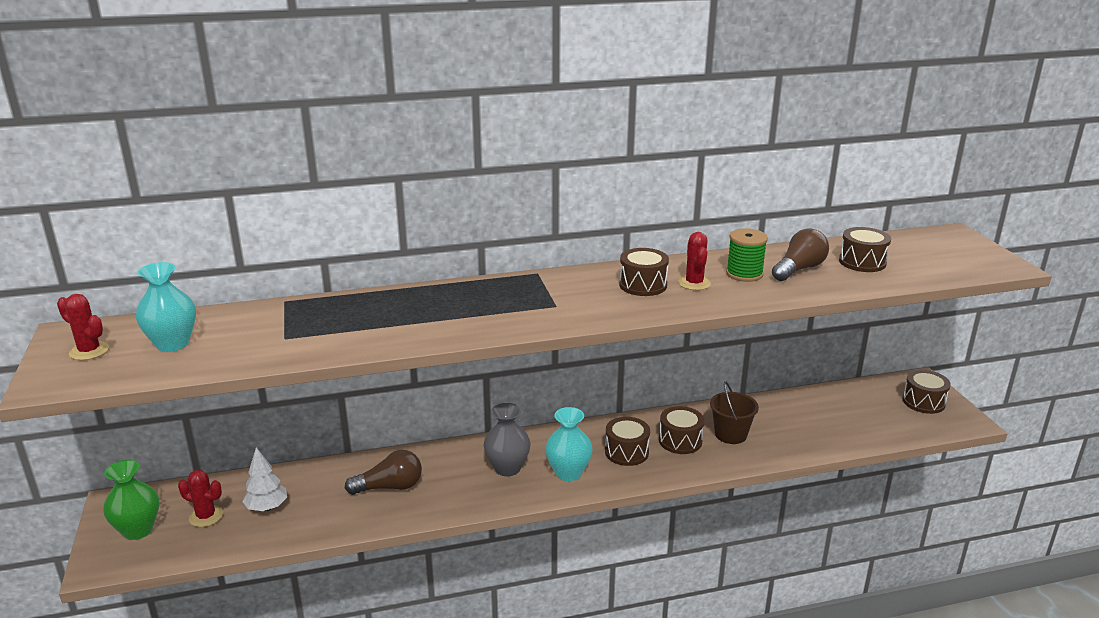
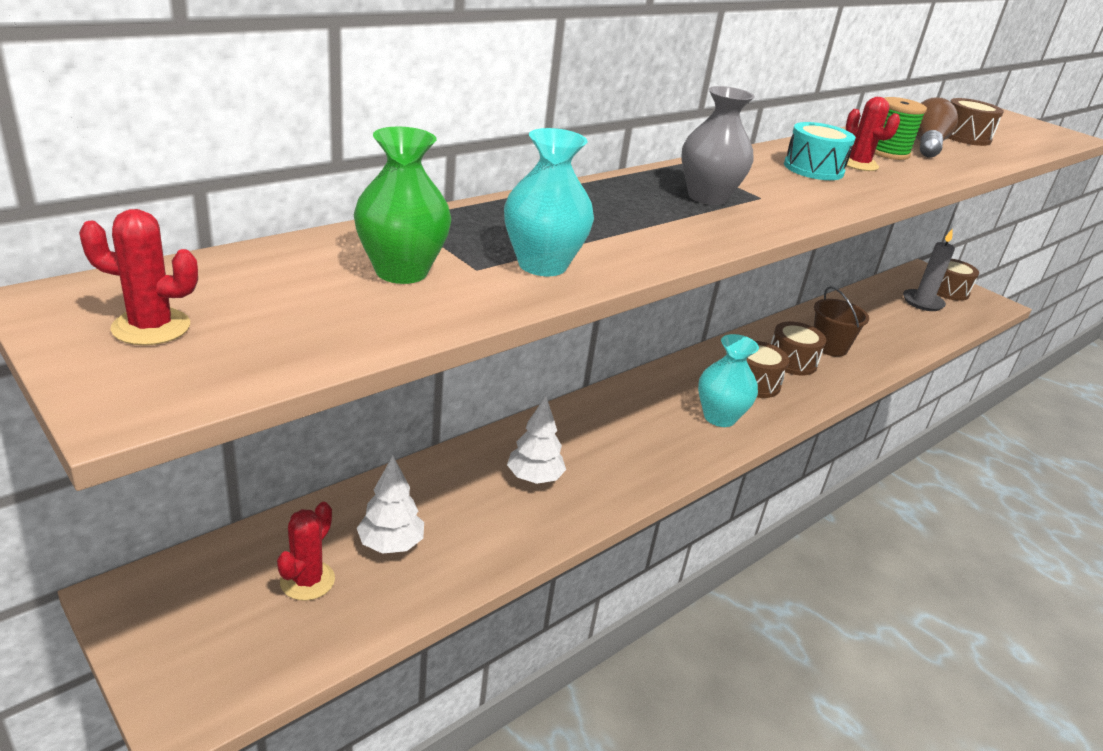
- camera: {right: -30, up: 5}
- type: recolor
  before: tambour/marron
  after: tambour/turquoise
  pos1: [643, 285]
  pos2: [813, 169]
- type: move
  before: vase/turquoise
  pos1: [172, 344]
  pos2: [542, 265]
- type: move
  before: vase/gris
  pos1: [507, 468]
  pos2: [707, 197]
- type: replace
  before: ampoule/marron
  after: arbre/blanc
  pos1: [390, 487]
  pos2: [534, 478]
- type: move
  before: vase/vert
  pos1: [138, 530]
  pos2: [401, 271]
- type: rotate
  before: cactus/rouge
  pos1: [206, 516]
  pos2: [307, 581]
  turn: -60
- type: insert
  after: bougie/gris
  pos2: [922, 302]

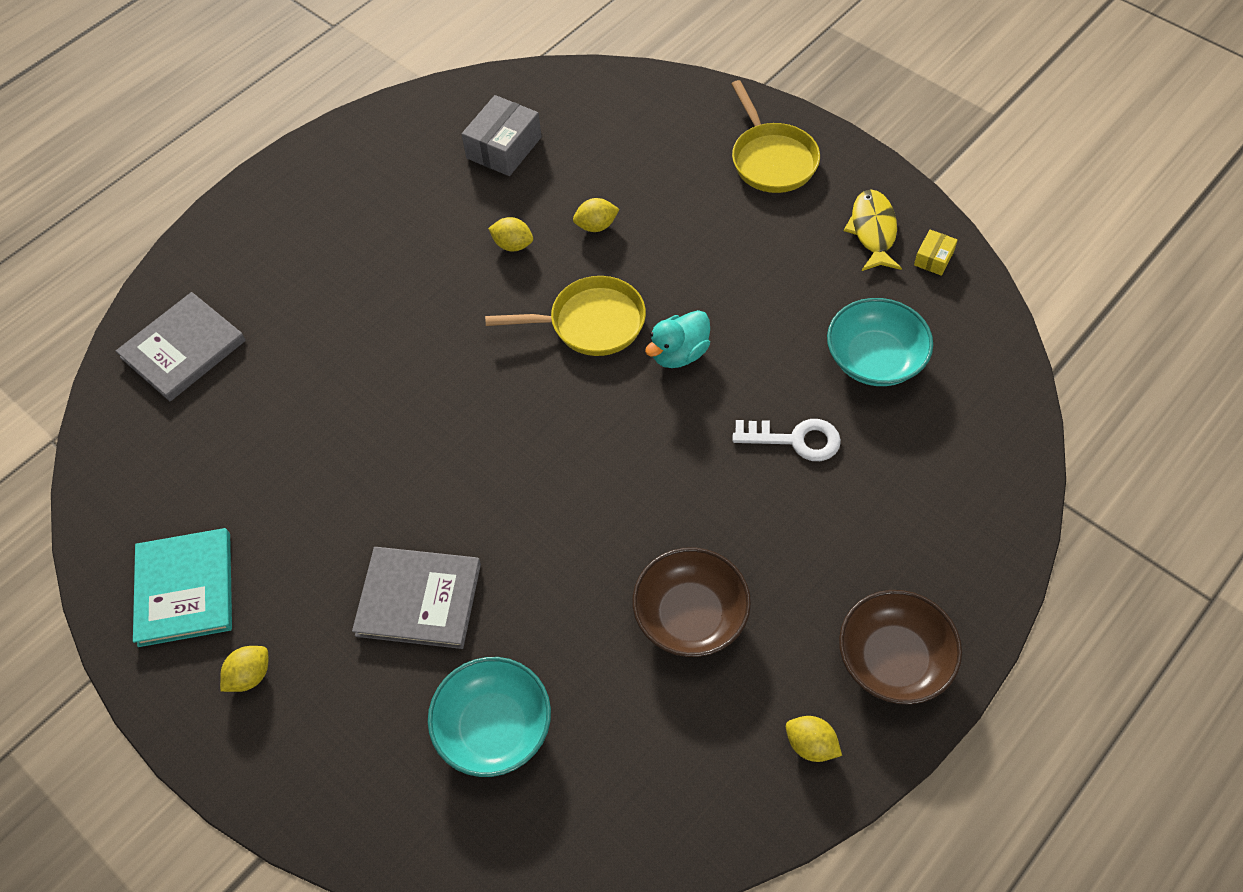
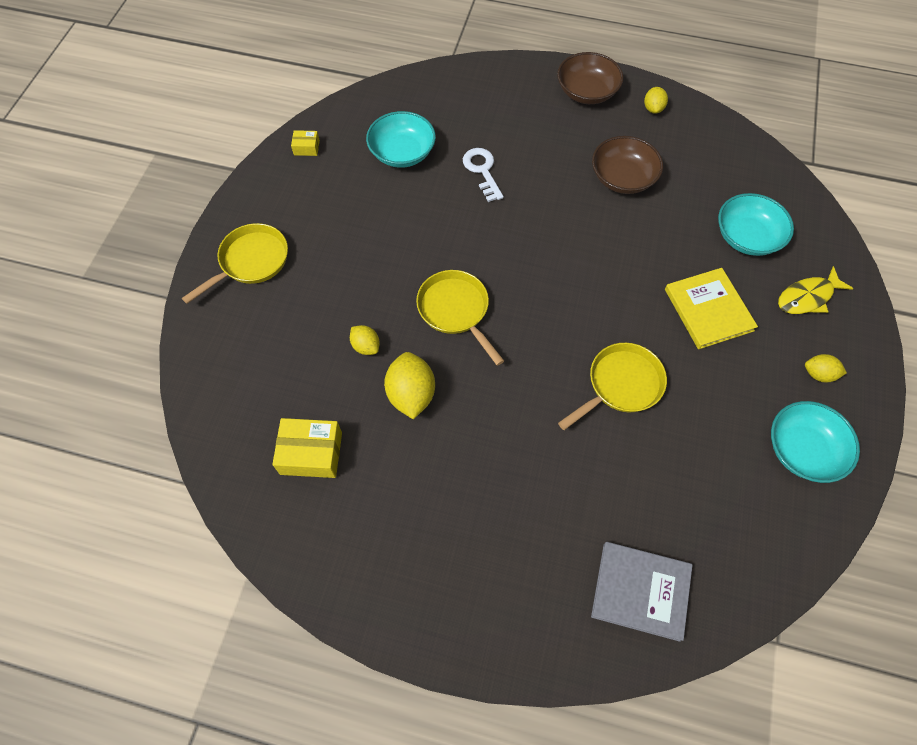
- camera: {right: -120, up: 5}
- type: recolor
  before: boîte/gris
  after: boîte/jaune
  pos1: [504, 148]
  pos2: [311, 453]
- type: move
  before: poisson/jaune
  pos1: [873, 231]
  pos2: [807, 297]
- type: resize
  before: citron/jaune
  pos1: [513, 245]
  pos2: [411, 394]
  scale: 1.76
- type: delete
  before: canard/turquoise
  pos1: [679, 354]
- type: replace
  before: livre/turquoise
  after: bol/turquoise
  pos1: [185, 589]
  pos2: [802, 450]
- type: recolor
  before: livre/gris
  after: livre/jaune
  pos1: [419, 599]
  pos2: [708, 310]
- type: insert
  after: poêle/jaune
  pos2: [621, 385]

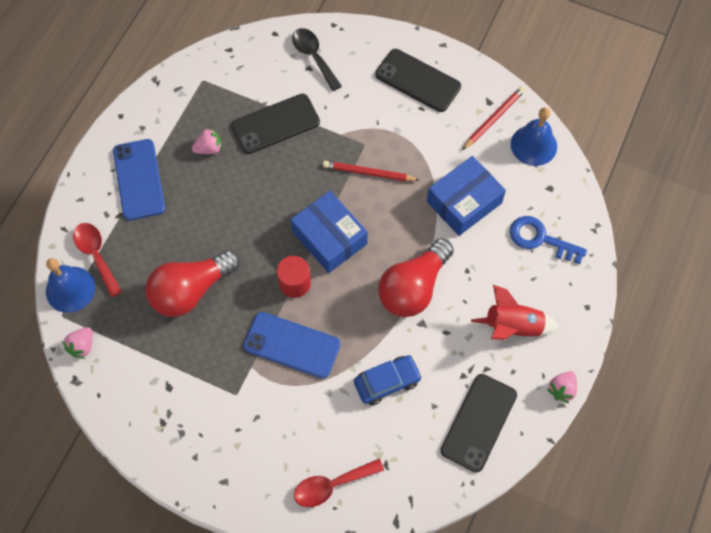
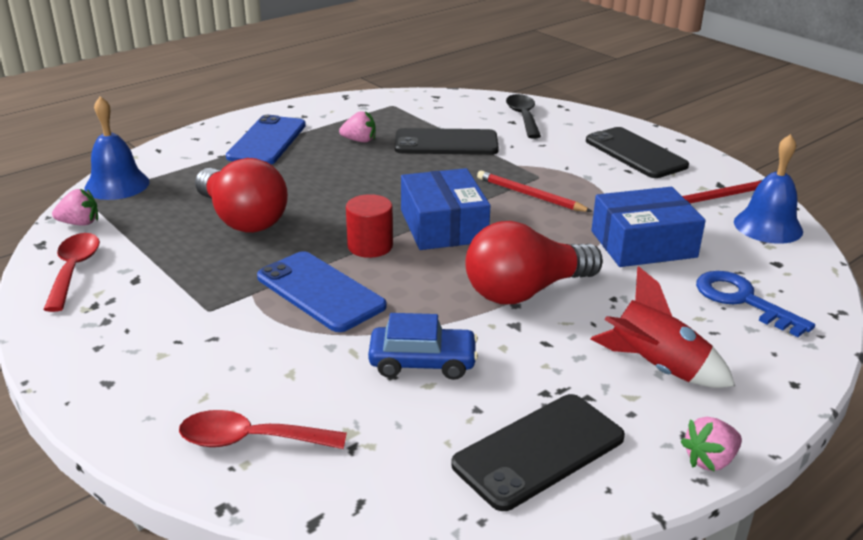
- camera: {right: 25, up: -35}
- type: move
  before: cuillère/rouge
  pos1: [96, 255]
  pos2: [74, 270]
- type: rotate
  before: ampoule/rouge
  pos1: [191, 290]
  pos2: [242, 219]
  turn: -120
- type: rotate
  before: fraise/rose
  pos1: [82, 346]
  pos2: [80, 223]
  turn: -150

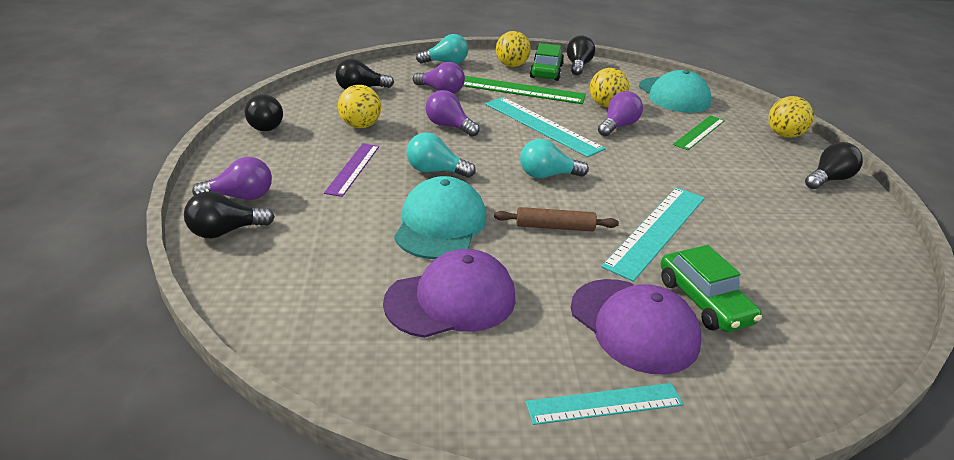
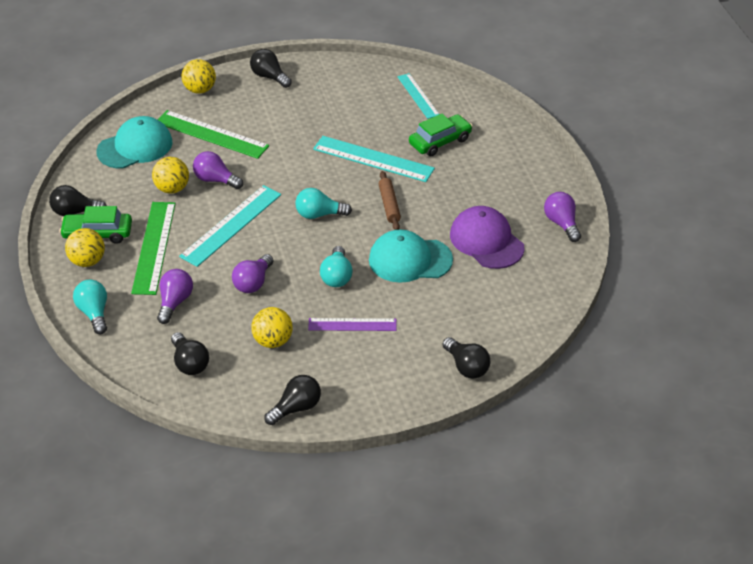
- camera: {right: -100, up: 10}
- type: resize
  before: règle/vert
  pos1: [699, 132]
  pos2: [211, 134]
  scale: 1.59
- type: rotate
  before: ampoule/turquoise
  pos1: [547, 175]
  pos2: [319, 214]
  turn: 105
- type: move
  before: ampoule/violet
  pos1: [241, 197]
  pos2: [561, 223]
- type: delete
  before: casquette/violet
  pos1: [634, 325]
- type: move
  before: règle/turquoise
  pos1: [604, 403]
  pos2: [418, 96]

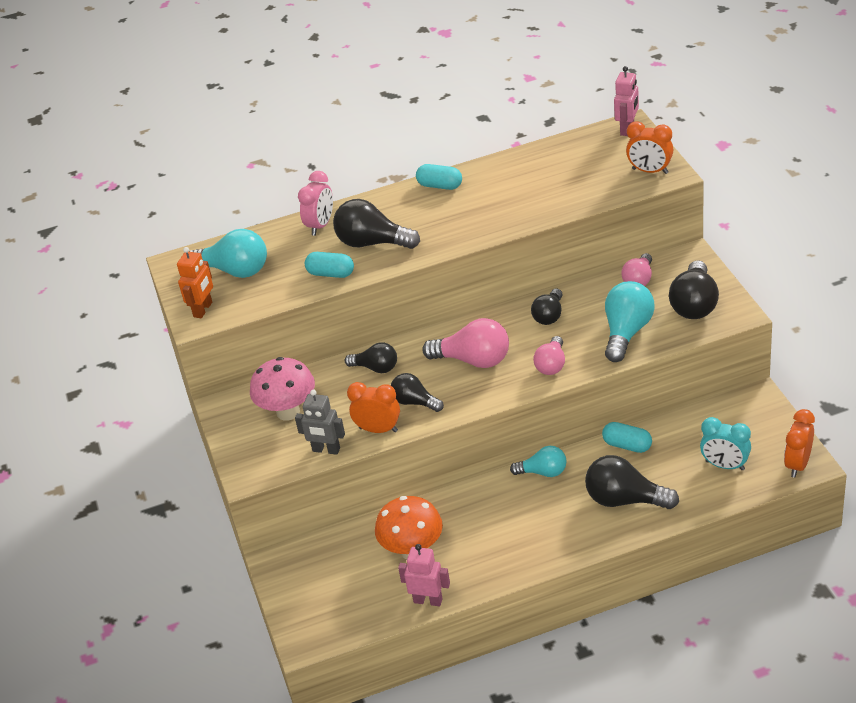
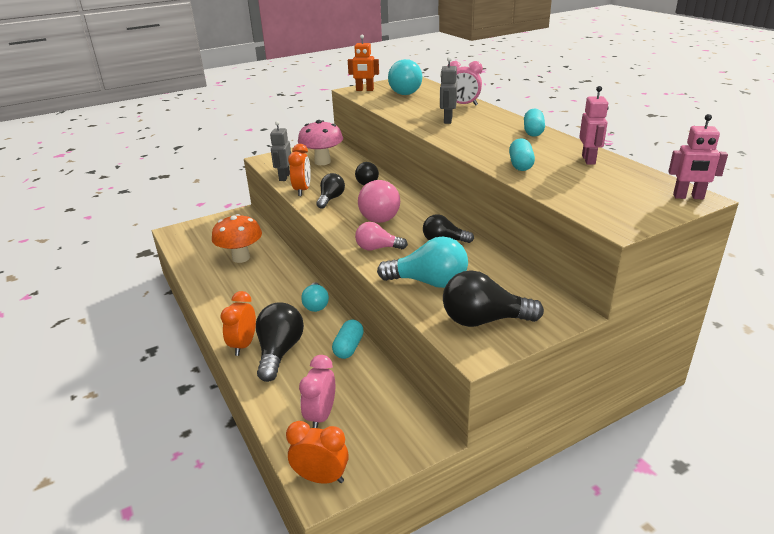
- camera: {right: 75, up: -10}
- type: move
  before: réveil/orange
  pos1: [650, 171]
  pos2: [243, 345]
- type: replace
  before: ampoule/noir
  after: robot/gris
  pos1: [372, 243]
  pos2: [447, 120]
- type: move
  before: gélule/turquoise
  pos1: [331, 274]
  pos2: [520, 165]
- type: delete
  before: ampoule/rose
  pos1: [639, 279]
- type: recolor
  before: réveil/turquoise
  after: réveil/rose
  pos1: [725, 465]
  pos2: [321, 416]
- type: move
  before: robot/rose
  pos1: [428, 600]
  pos2: [588, 160]

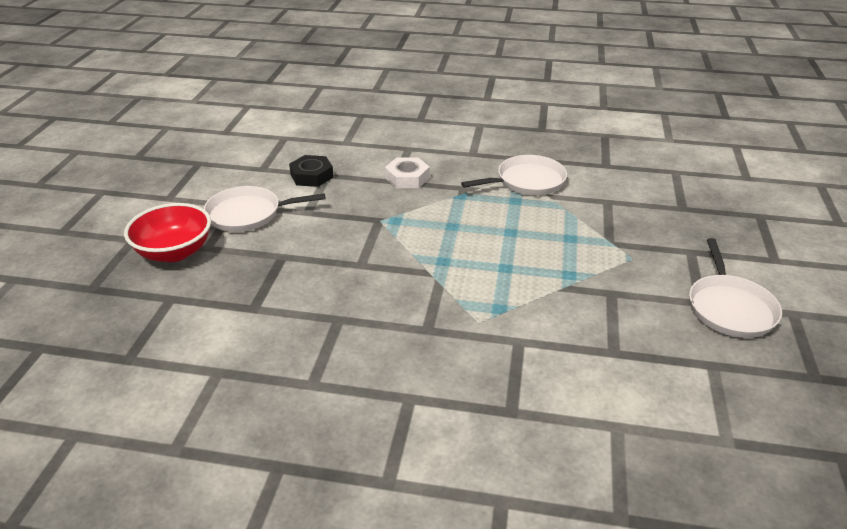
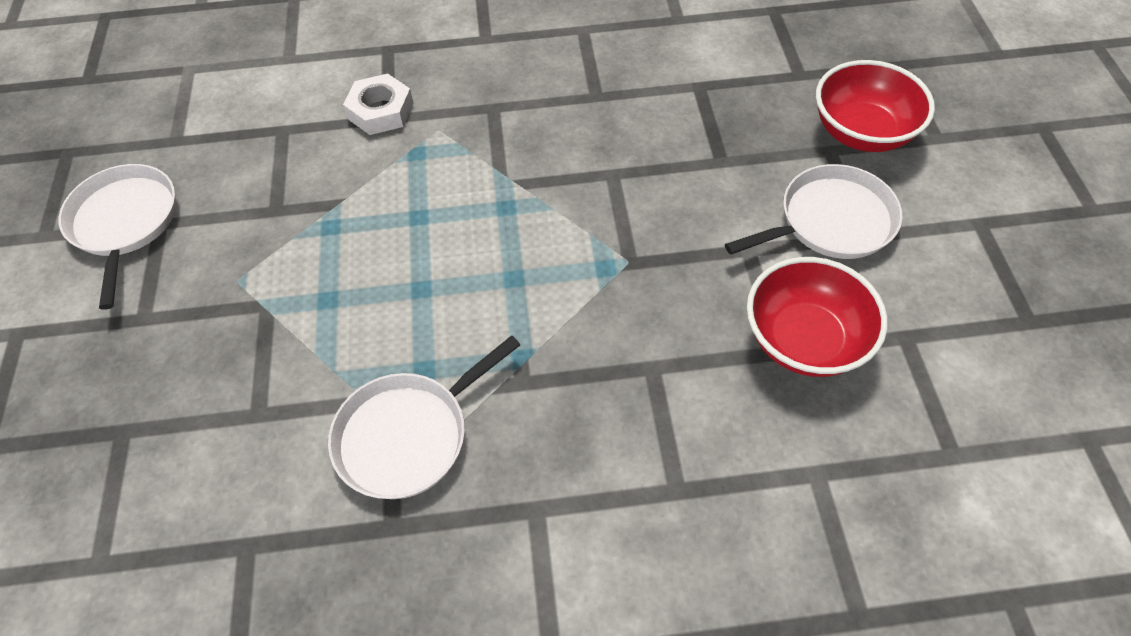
- camera: {right: 165, up: 20}
- type: replace
  before: écrou/noir
  after: bol/rouge
  pos1: [312, 176]
  pos2: [804, 340]
- type: move
  before: écrou/blanc
  pos1: [407, 178]
  pos2: [380, 111]

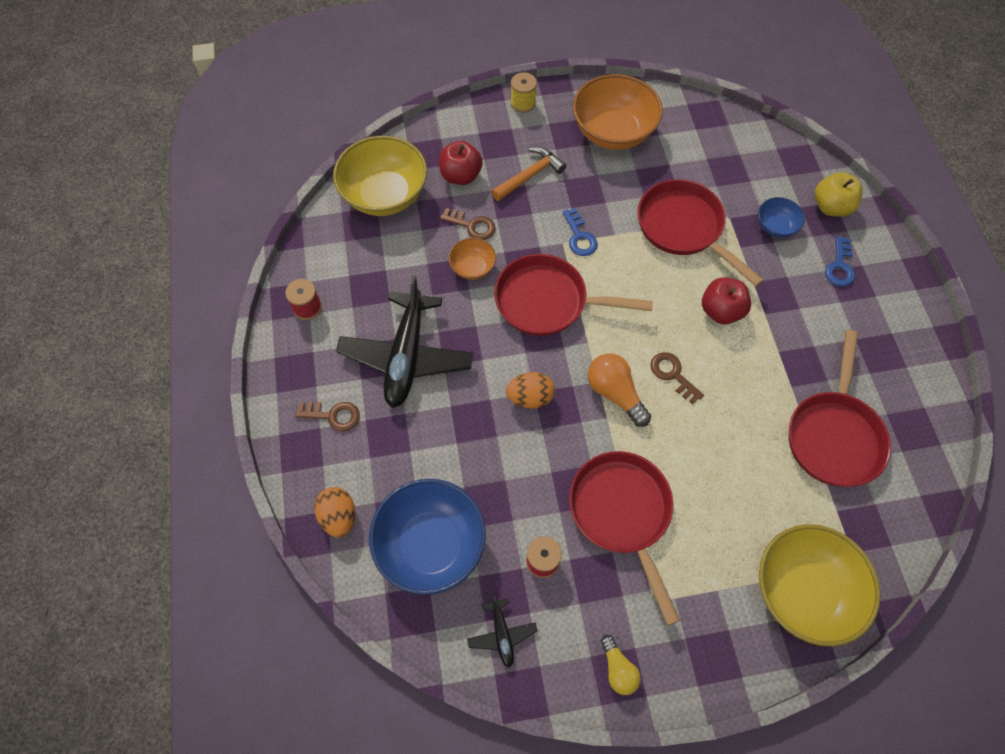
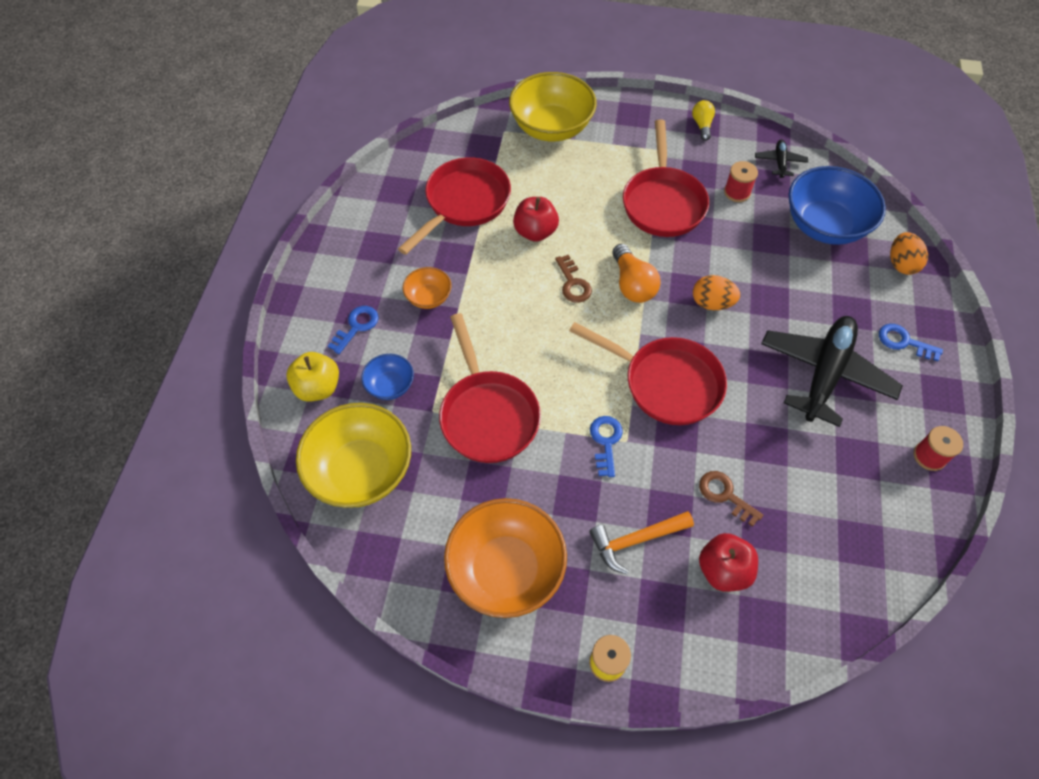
- camera: {right: -160, up: -5}
- type: move
  before: bol/jaune
  pos1: [385, 195]
  pos2: [361, 471]
- type: move
  before: bol/orange
  pos1: [472, 267]
  pos2: [428, 297]
- type: move
  before: pomme/rouge
  pos1: [721, 311]
  pos2: [535, 232]
- type: recolor
  before: clé/marron
  after: clé/bleu
  pos1: [333, 415]
  pos2: [904, 342]

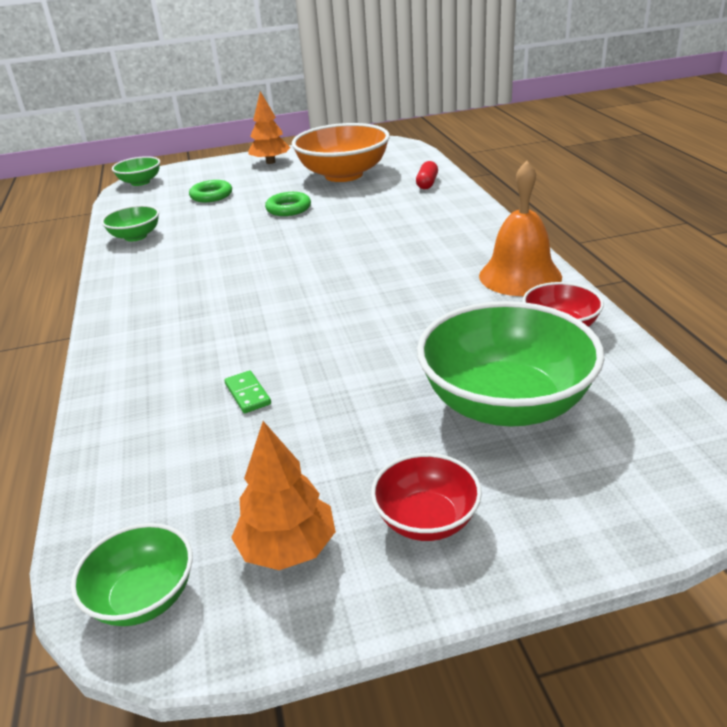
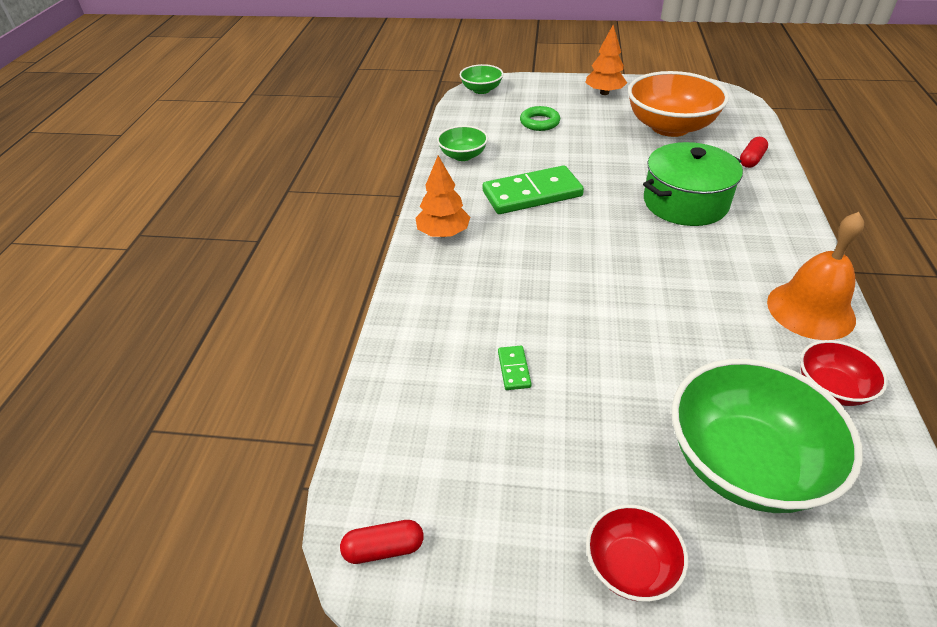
- camera: {right: 20, up: 10}
- type: delete
  before: anneau/vert
  pos1: [288, 208]
- type: move
  before: arbre/orange
  pos1: [288, 548]
  pos2: [443, 233]
- type: replace
  before: bol/vert
  after: gélule/rouge
  pos1: [143, 597]
  pos2: [384, 549]
- type: insert
  after: marmite/vert
  pos2: [685, 202]
- type: insert
  after: domino/vert
  pos2: [532, 194]

